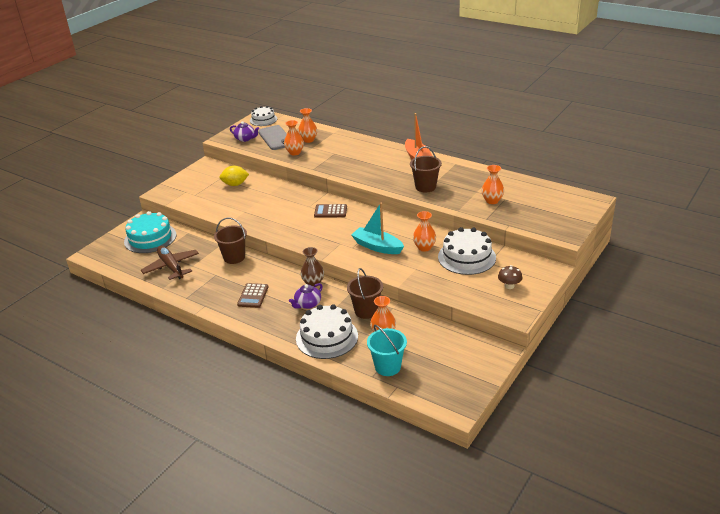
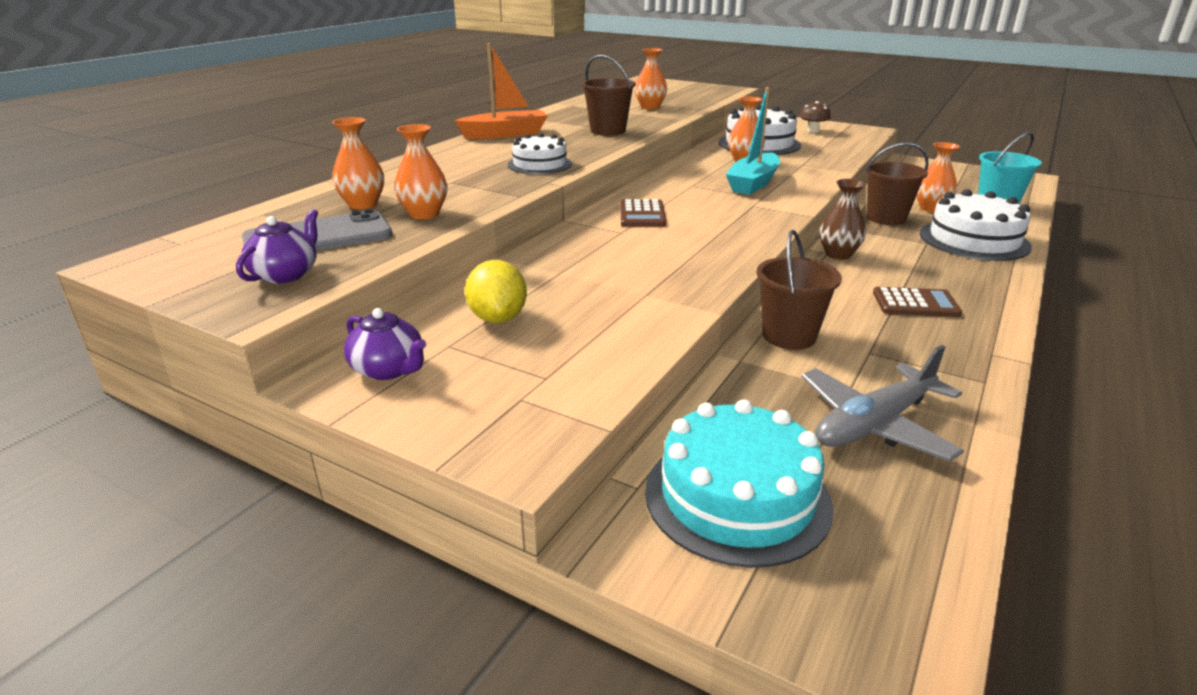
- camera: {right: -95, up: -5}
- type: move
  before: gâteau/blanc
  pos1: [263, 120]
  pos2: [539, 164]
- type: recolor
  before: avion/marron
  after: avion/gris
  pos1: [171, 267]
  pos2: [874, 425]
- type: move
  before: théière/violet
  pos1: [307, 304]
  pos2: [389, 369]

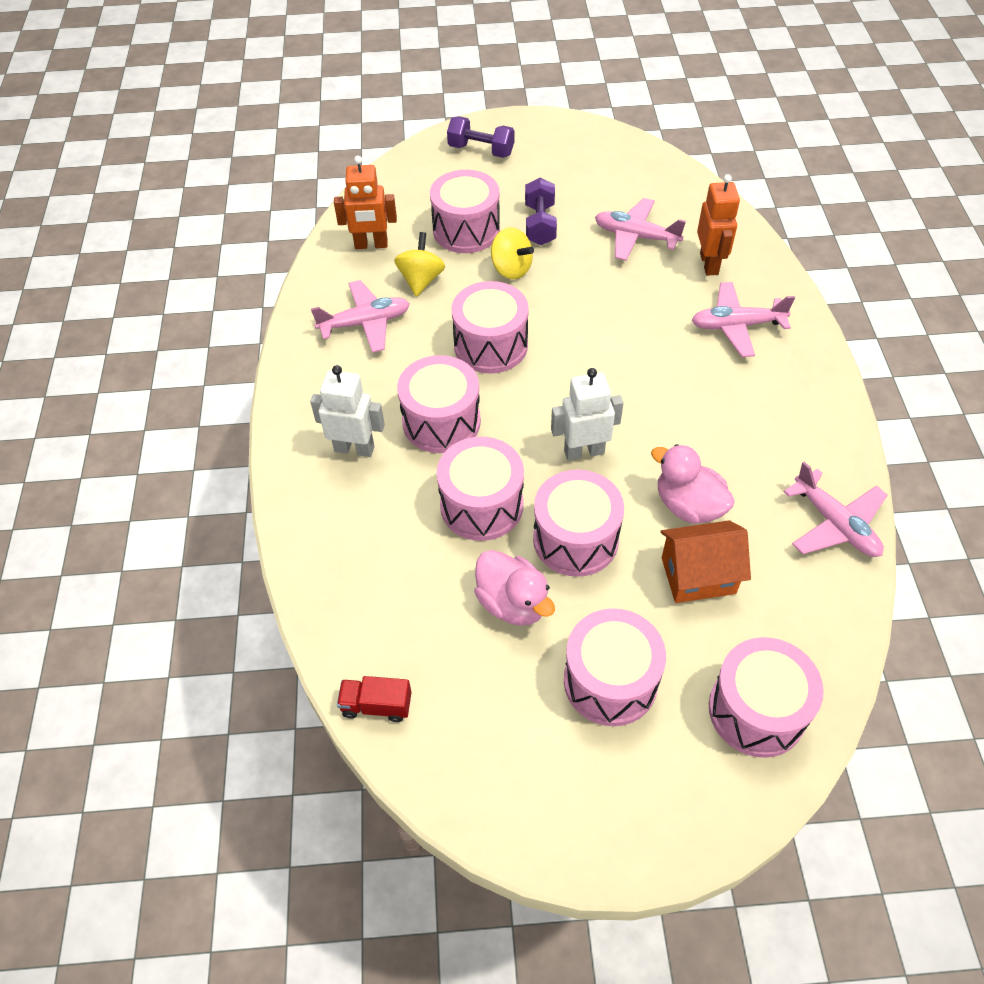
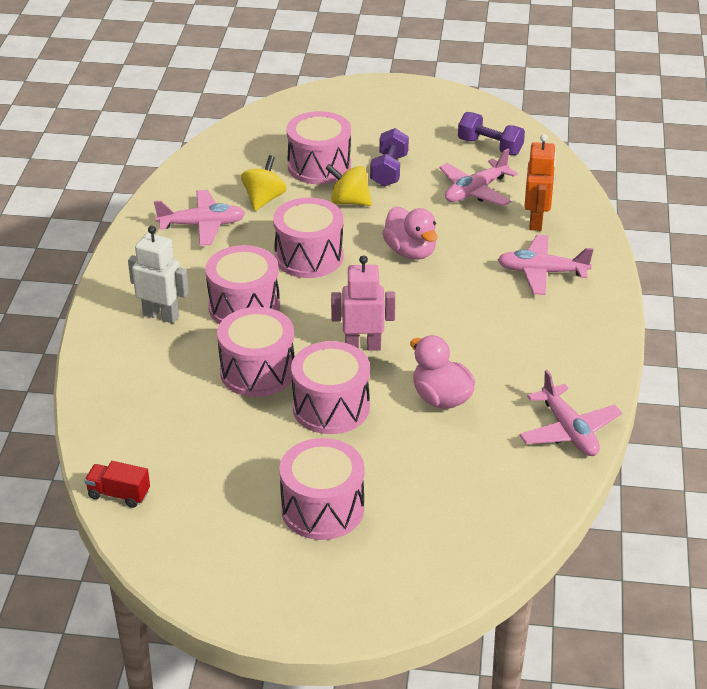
- camera: {right: 10, up: -15}
- type: move
  before: haltère/violet
  pos1: [481, 150]
  pos2: [490, 147]
- type: delete
  before: robot/orange
  pos1: [371, 245]
- type: rotate
  before: avion/rose
  pos1: [635, 236]
  pos2: [475, 191]
  turn: -75
- type: rotate
  before: toupie/jaune
  pos1: [511, 269]
  pos2: [349, 201]
  turn: 150
- type: recolor
  before: robot/blanc
  after: robot/rose
  pos1: [584, 451]
  pos2: [363, 346]
- type: delete
  before: maison/orange
  pos1: [698, 575]
- type: move
  before: canard/rose
  pos1: [513, 603]
  pos2: [410, 251]
- type: delete
  before: tambour/rose
  pos1: [756, 710]

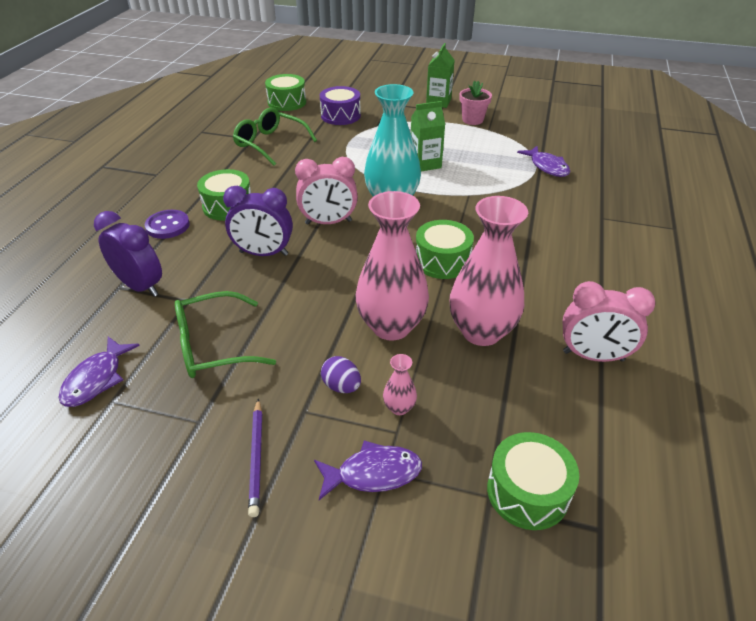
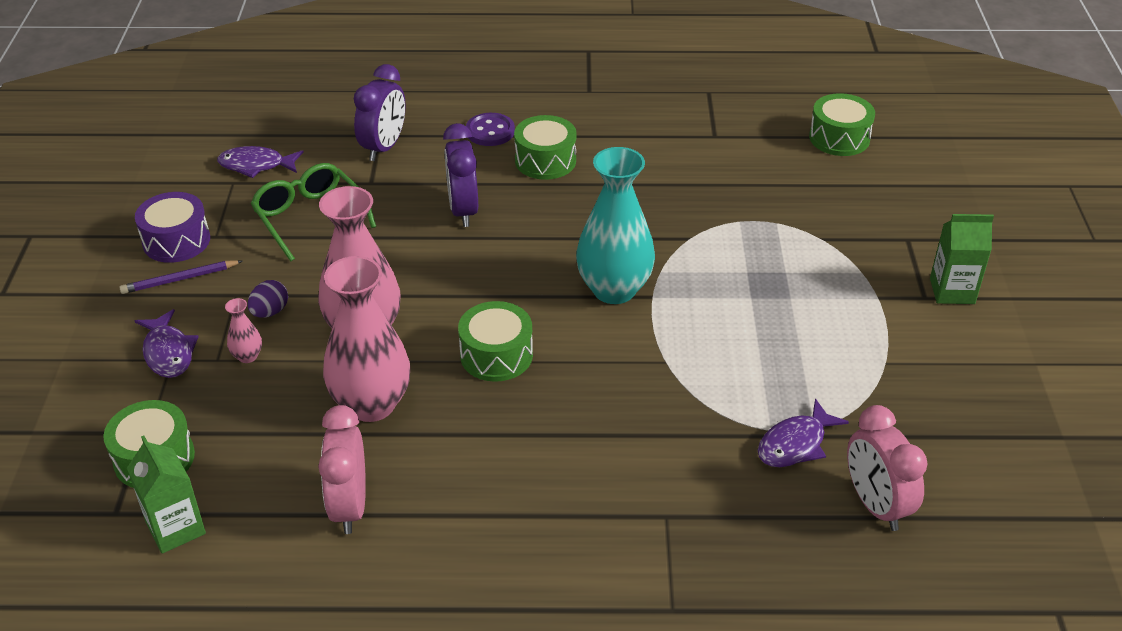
- camera: {right: 75, up: 0}
- type: delete
  before: pot de fleurs/rose
  pos1: [472, 120]
- type: move
  before: tambour/violet
  pos1: [340, 116]
  pos2: [176, 241]
- type: move
  before: brique de lait/vert
  pos1: [425, 164]
  pos2: [176, 528]
- type: delete
  before: lunettes/vert
  pos1: [270, 144]
- type: move
  before: réveil/rose
  pos1: [328, 222]
  pos2: [875, 505]

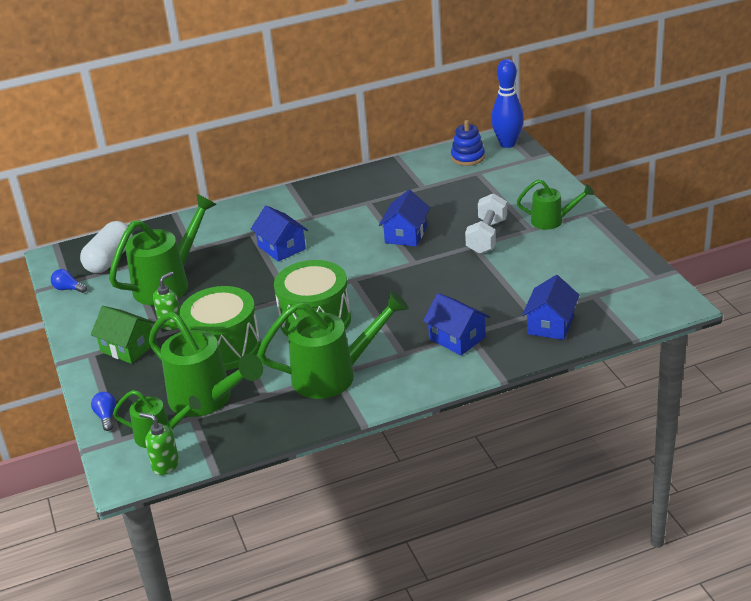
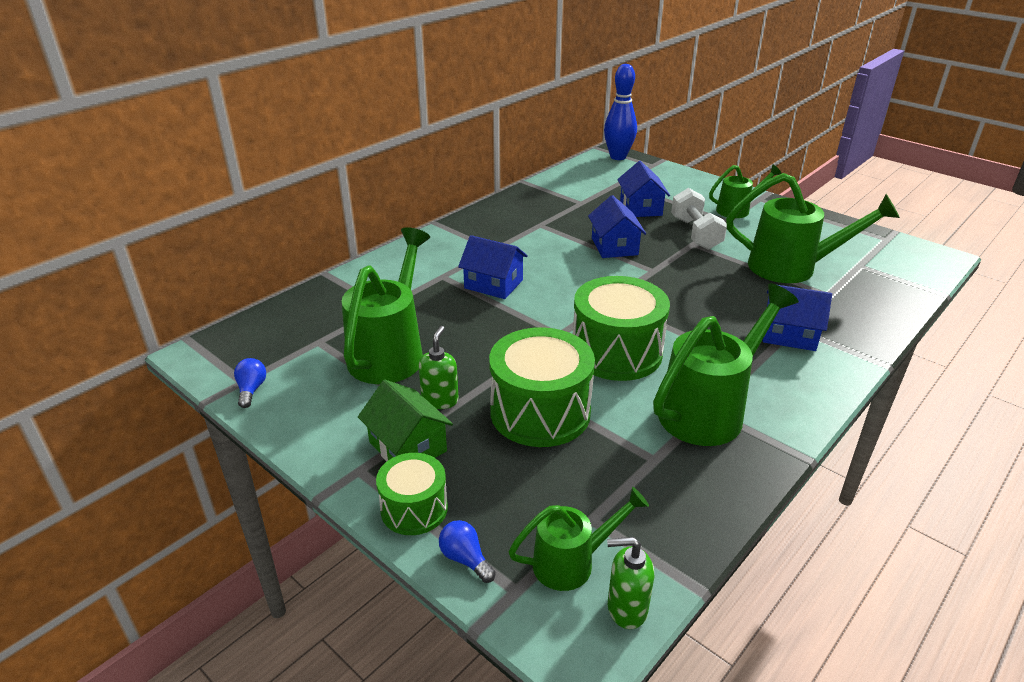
- camera: {right: -30, up: 0}
- type: delete
  before: jouet à empiler/bleu
  pos1: [468, 157]
- type: delete
  before: gélule/blanc
  pos1: [110, 260]
- type: rotate
  before: ampoule/bleu
  pos1: [68, 289]
  pos2: [251, 390]
  turn: 90
- type: move
  before: maison/bleu
  pos1: [550, 324]
  pos2: [640, 208]
- type: rotate
  before: maison/vert
  pos1: [128, 348]
  pos2: [407, 446]
  turn: 45
- type: move
  before: arrosoir/vert
  pos1: [207, 399]
  pos2: [791, 268]
- type: insert
  after: tambour/vert
  pos2: [414, 509]

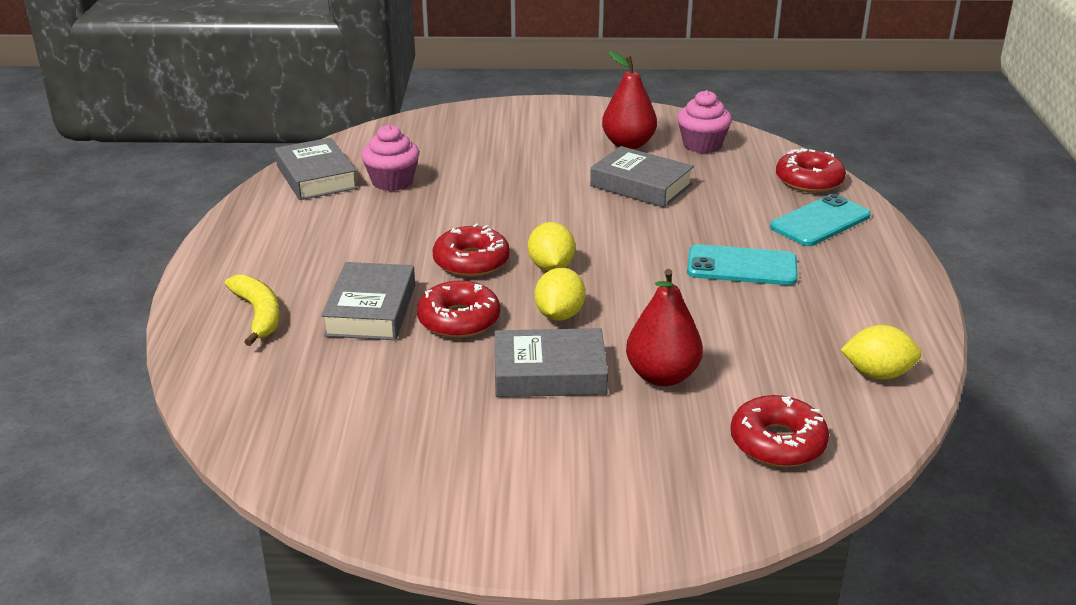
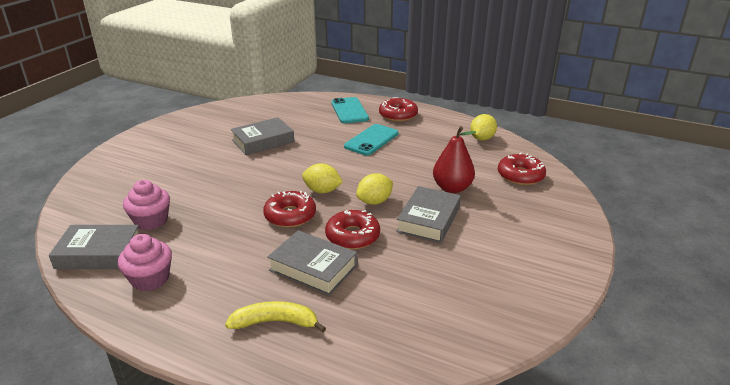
- camera: {right: -65, up: 0}
- type: delete
  before: poire/rouge
  pos1: [628, 144]
- type: move
  before: muffin/rose
  pos1: [702, 145]
  pos2: [150, 279]
- type: move
  before: beignet/rouge
  pos1: [809, 181]
  pos2: [398, 115]
- type: rotate
  before: citron/jaune
  pos1: [559, 315]
  pos2: [374, 201]
  turn: -75

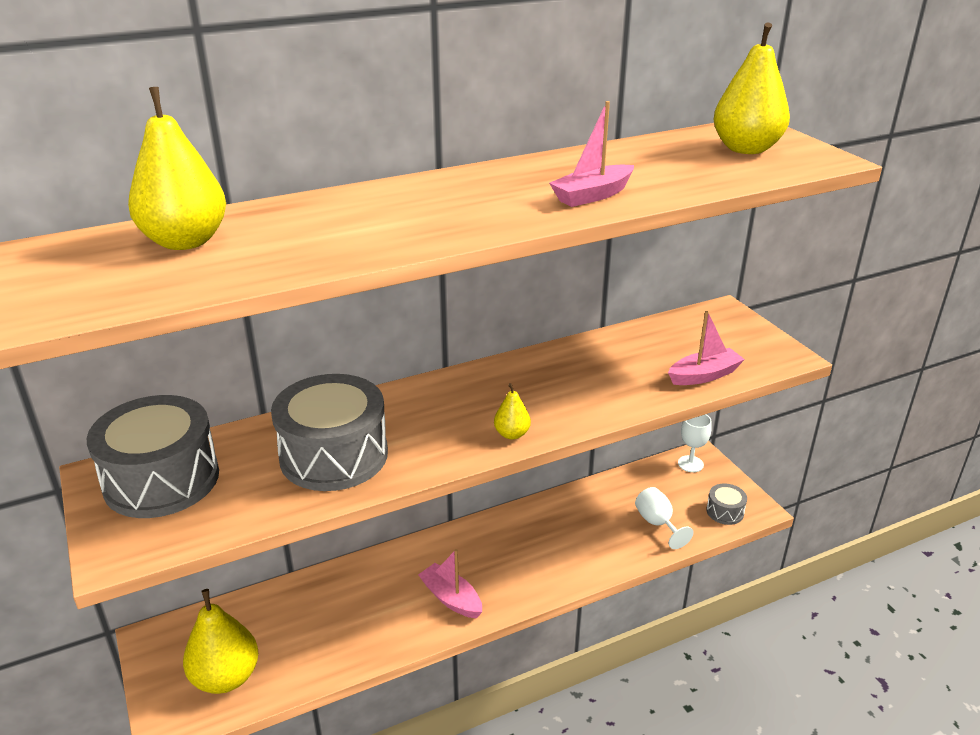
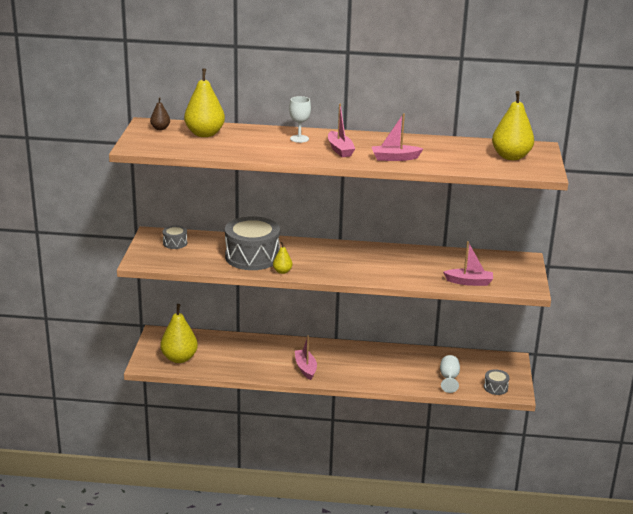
- camera: {right: 30, up: -5}
- type: move
  before: poire/jaune
  pos1: [512, 434]
  pos2: [282, 271]
- type: resize
  before: tambour/gris
  pos1: [162, 480]
  pos2: [175, 243]
  scale: 0.45
- type: move
  before: verre à pied/blanc
  pos1: [690, 464]
  pos2: [299, 139]
- type: insert
  after: poire/marron
  pos2: [160, 128]
- type: insert
  after: bateau/rose
  pos2: [340, 150]

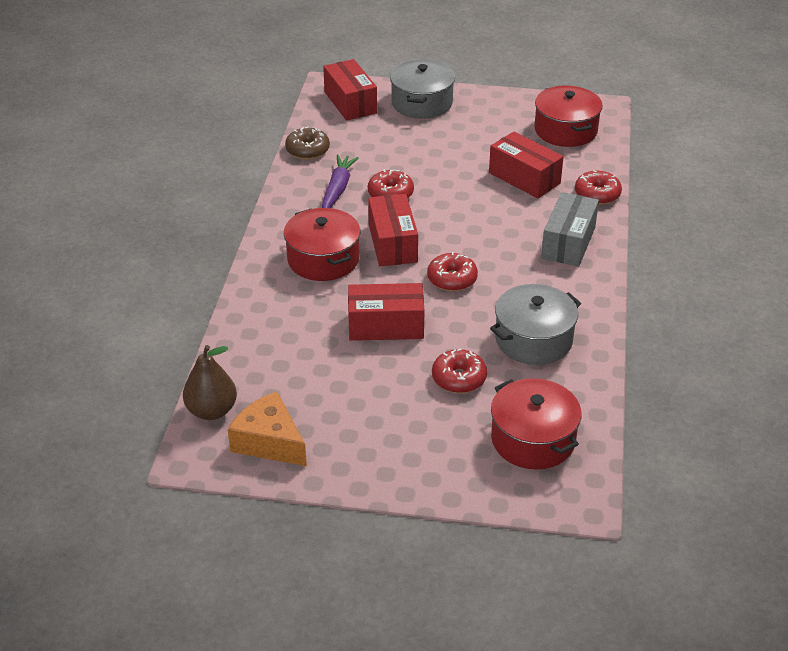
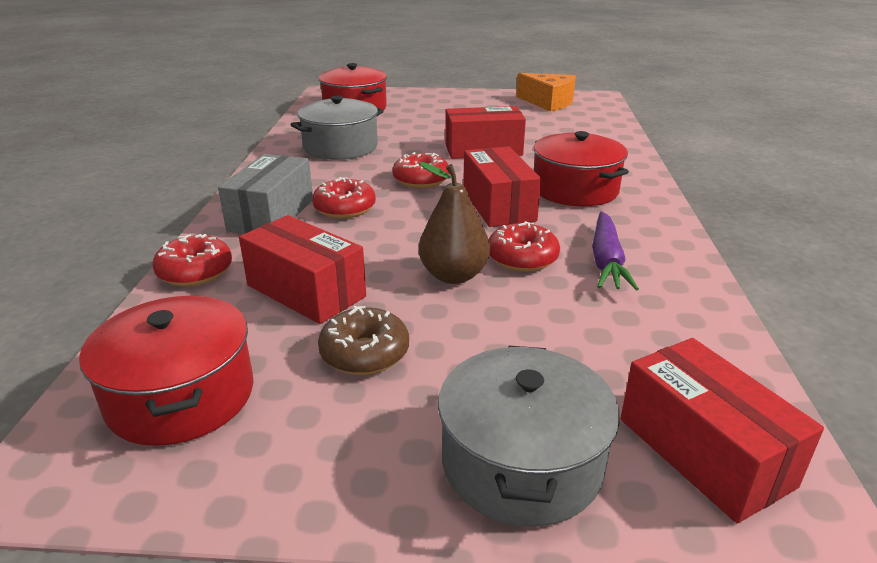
- camera: {right: 175, up: -10}
- type: move
  before: beignet/marron
  pos1: [307, 150]
  pos2: [364, 353]
- type: move
  before: poire/marron
  pos1: [212, 411]
  pos2: [453, 275]
- type: move
  before: beignet/rouge
  pos1: [459, 378]
  pos2: [344, 209]

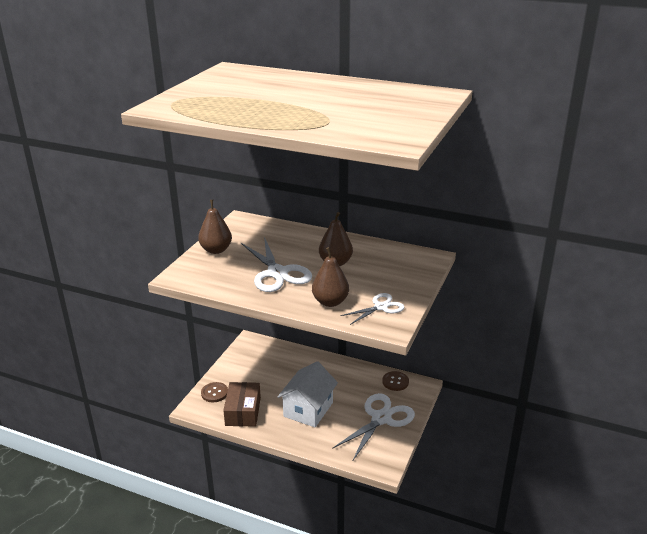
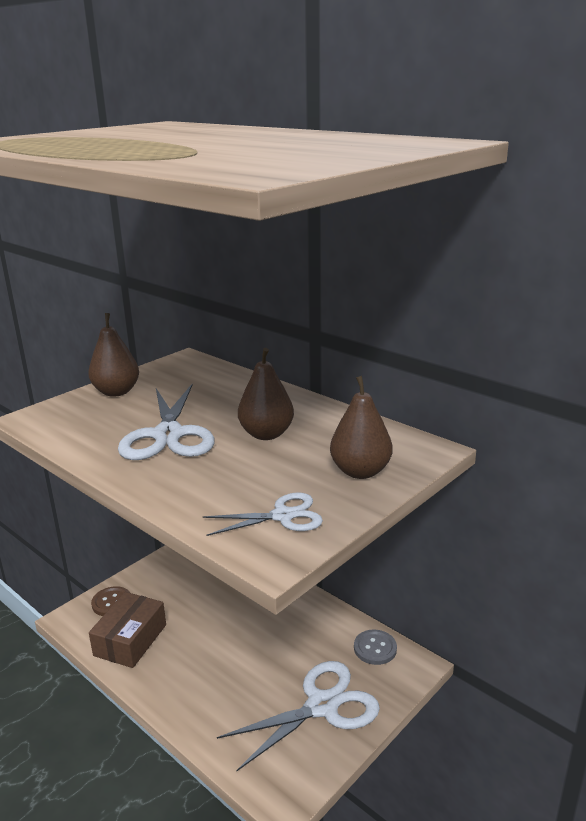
- camera: {right: 20, up: -5}
- type: move
  before: poire/marron
  pos1: [330, 302]
  pos2: [360, 471]
- type: delete
  before: maison/blanc
  pos1: [308, 409]
- type: recolor
  before: bouton/marron
  after: bouton/gris
  pos1: [395, 382]
  pos2: [375, 648]

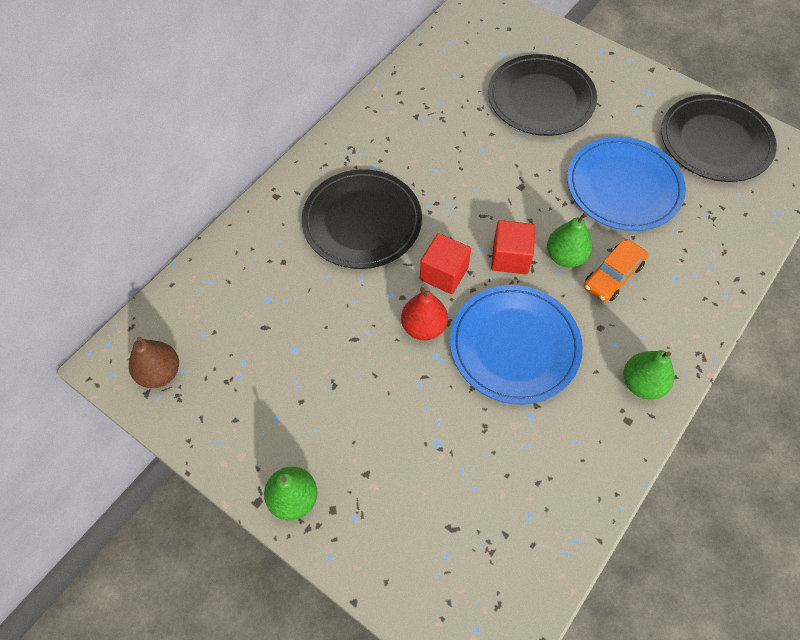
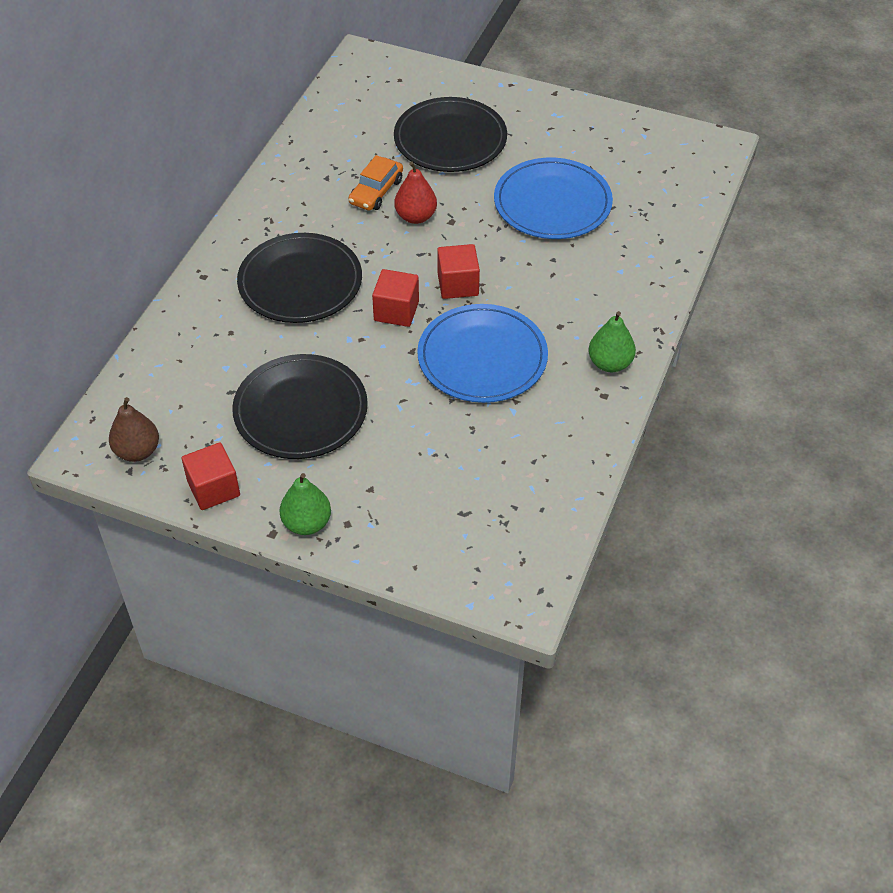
- camera: {right: -15, up: -10}
- type: move
  before: assiette/noir
  pos1: [715, 141]
  pos2: [300, 410]
- type: delete
  before: poire/vert
  pos1: [565, 257]
- type: move
  before: voiture/orange
  pos1: [612, 276]
  pos2: [376, 191]
- type: move
  before: poire/rouge
  pos1: [423, 327]
  pos2: [416, 217]
- type: insert
  after: cube/rouge
  pos2: [213, 488]

